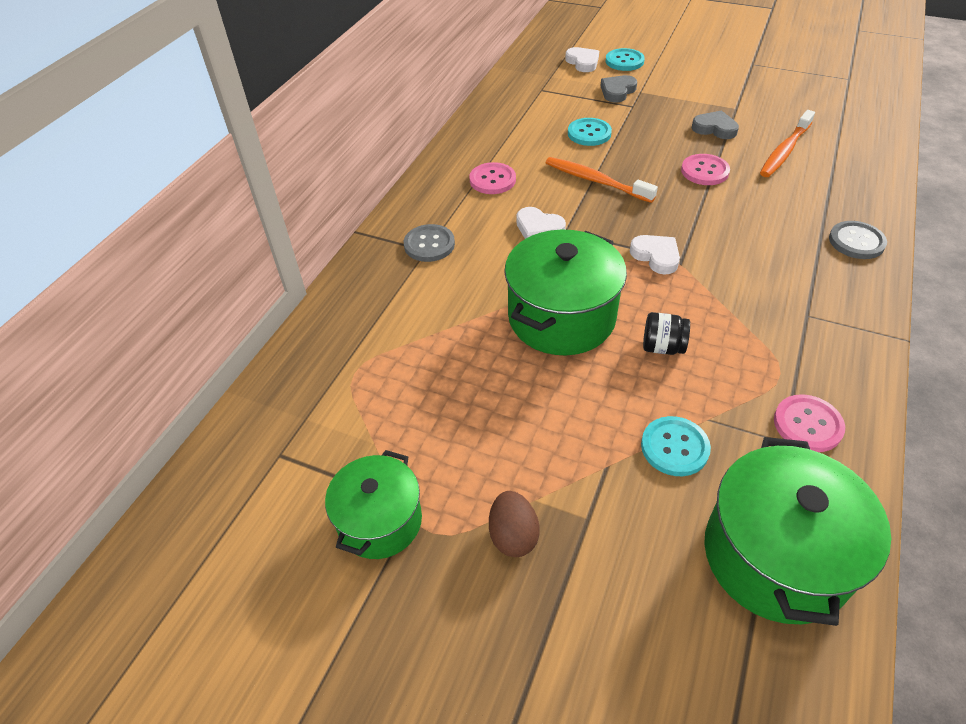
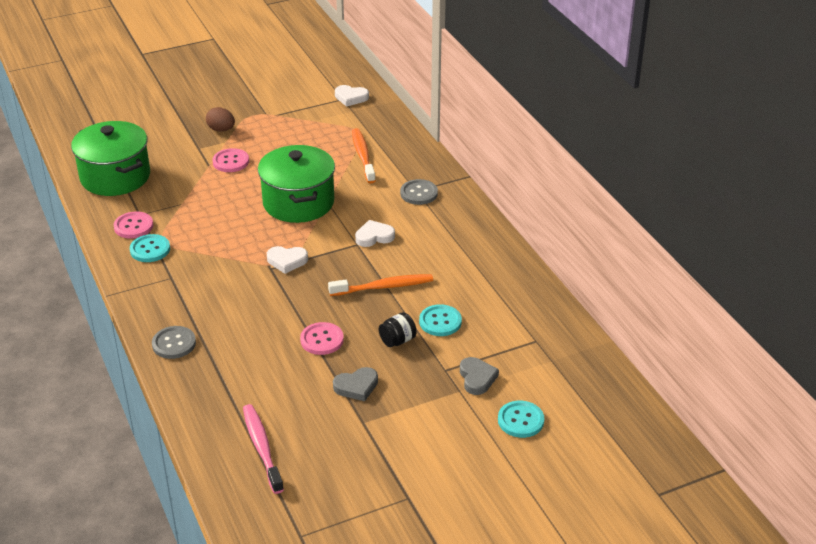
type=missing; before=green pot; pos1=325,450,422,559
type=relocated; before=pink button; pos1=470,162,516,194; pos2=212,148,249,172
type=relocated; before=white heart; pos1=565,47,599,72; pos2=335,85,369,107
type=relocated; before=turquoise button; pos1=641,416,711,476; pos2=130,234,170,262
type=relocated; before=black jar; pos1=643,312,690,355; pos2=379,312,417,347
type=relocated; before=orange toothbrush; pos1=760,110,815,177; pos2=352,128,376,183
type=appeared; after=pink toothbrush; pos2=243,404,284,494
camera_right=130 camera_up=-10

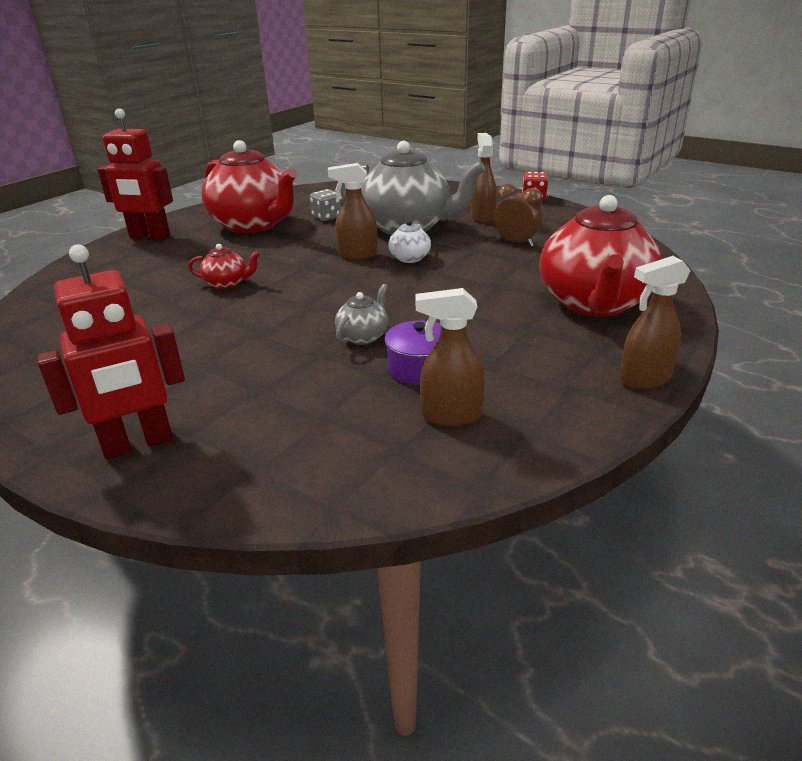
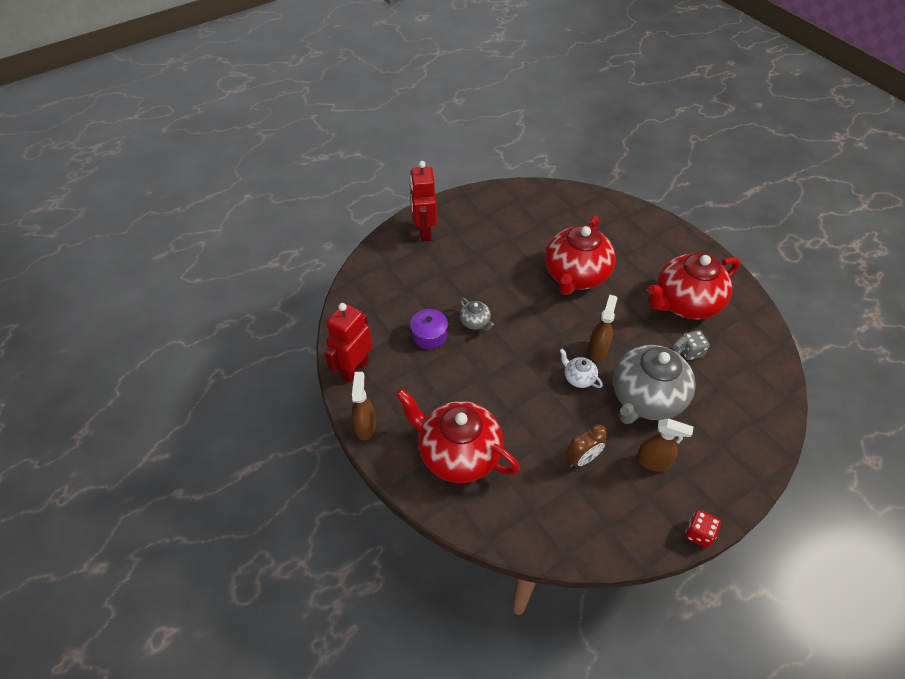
type=relocated; before=red robot; pos1=98,109,173,240; pos2=324,303,372,383
type=size; before=red teapot; pos1=188,244,260,289; pos2=545,215,616,295; scale=2.34
type=missing; before=brown spray bottle; pos1=415,288,485,427
camera_right=110 camera_up=20

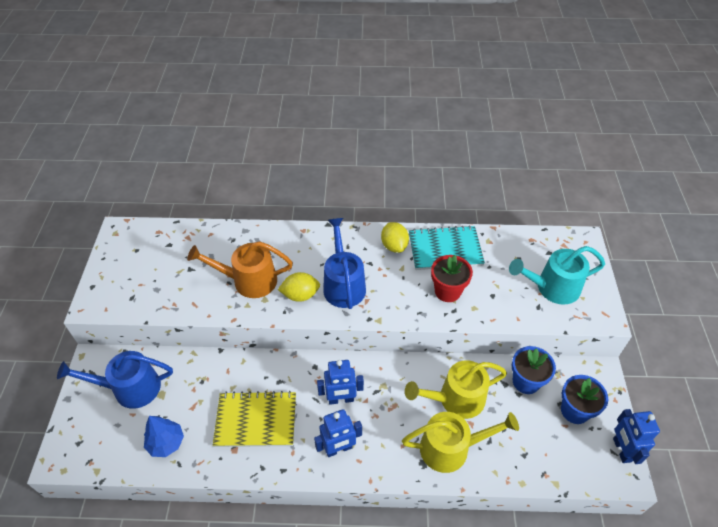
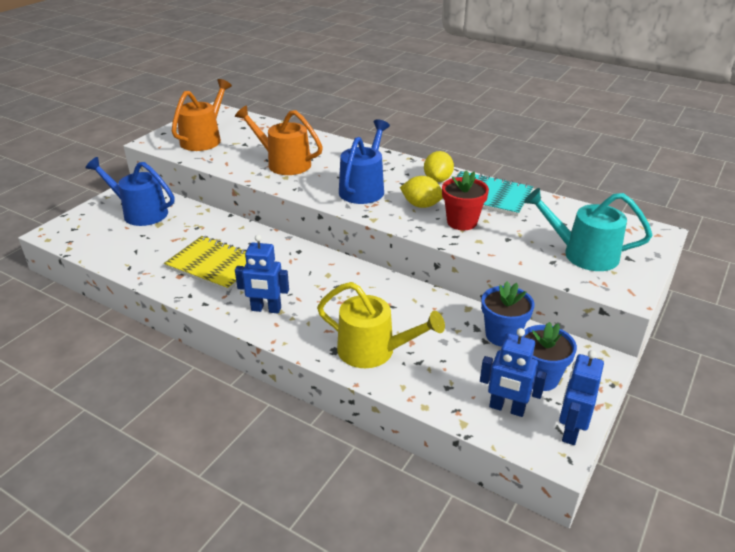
type=missing; before=blue tree; pos1=144,416,184,457
type=relocated; before=yellow lemon; pos1=278,272,320,302; pos2=400,176,443,208
type=relocated; before=blue robot; pos1=317,360,364,405; pos2=480,328,547,417
type=missing; before=yellow watering can; pos1=405,360,507,419
type=appeared; after=orange watering can; pos2=172,79,232,151
camera_right=30 camera_up=-15

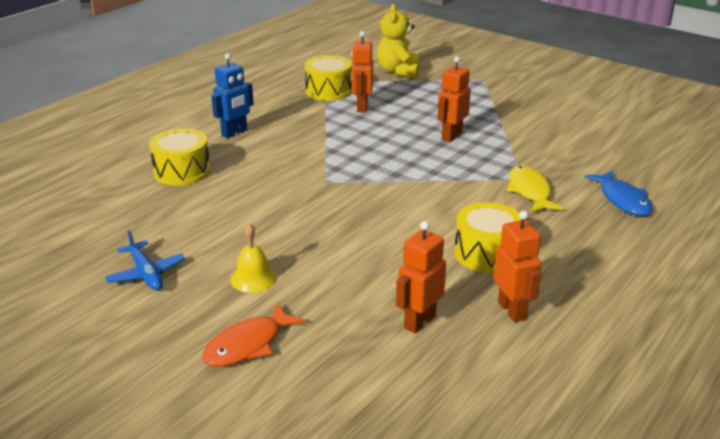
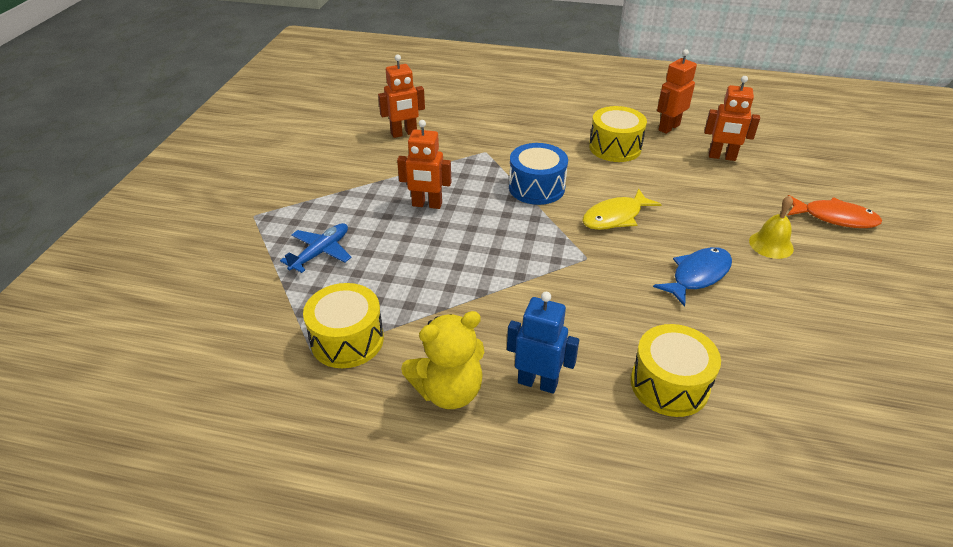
type=relocated; before=blue plane; pos1=105,230,185,290; pos2=280,223,352,273
type=relocated; before=orange robot; pos1=351,31,373,112; pos2=378,54,425,138
type=relocated; before=yellow teddy bear; pos1=377,4,419,78; pos2=401,311,484,409
type=relocated; before=yellow fish; pos1=506,165,563,213; pos2=582,188,662,230
type=relocated; before=blue fish; pos1=585,171,652,216; pos2=653,247,732,307
type=appeared; after=blue drum; pos2=509,143,568,205
camera_right=-115 camera_up=10

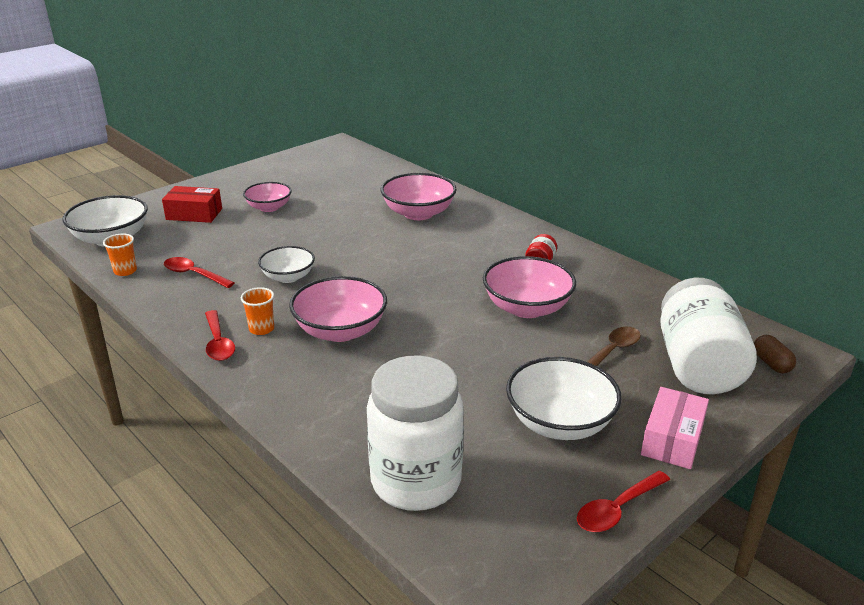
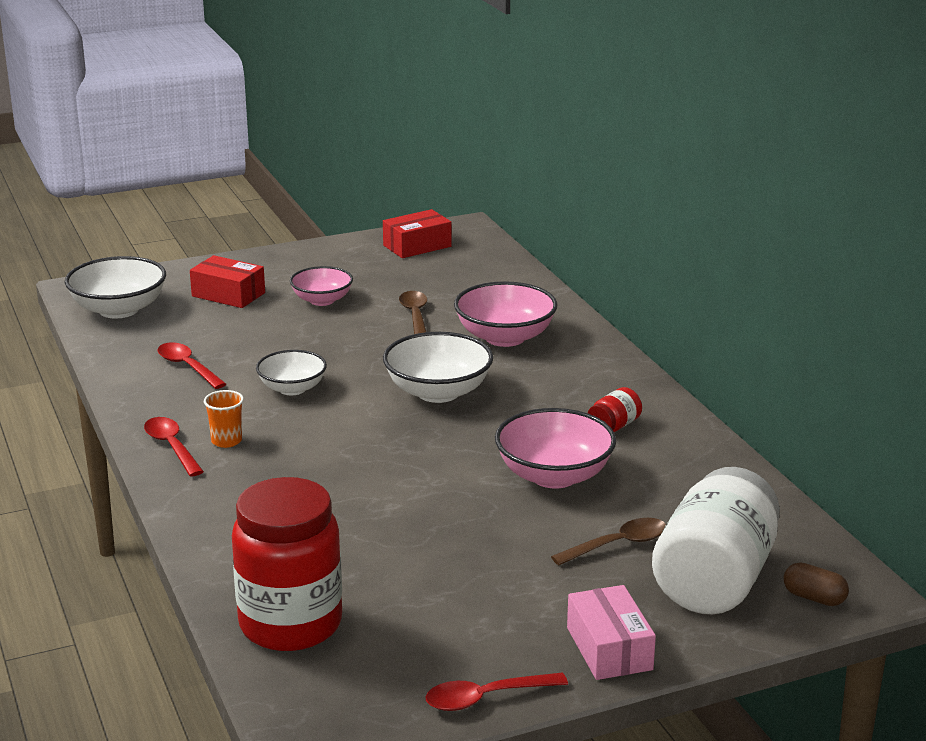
type=missing; before=orange cup; pos1=103,233,137,276
type=spun; before=red spoon; pos1=205,310,235,361; pos2=144,417,204,477; turn=150
type=missing; before=pink bowl; pos1=289,276,387,342
type=colour; before=white jar; after=red jar; pos1=367,355,464,511; pos2=232,477,342,651
type=relocated; before=white bowl; pos1=506,357,622,440; pos2=383,332,494,403
type=spun; before=pink box; pos1=641,387,709,469; pos2=567,585,656,680; turn=-60
type=spun; before=brown capsule; pos1=754,335,796,373; pos2=784,562,849,606; turn=-60
type=appeared; after=red box; pos2=383,209,452,258
type=appeared; after=brown spoon; pos2=399,291,427,334
camera_right=20 camera_up=-5

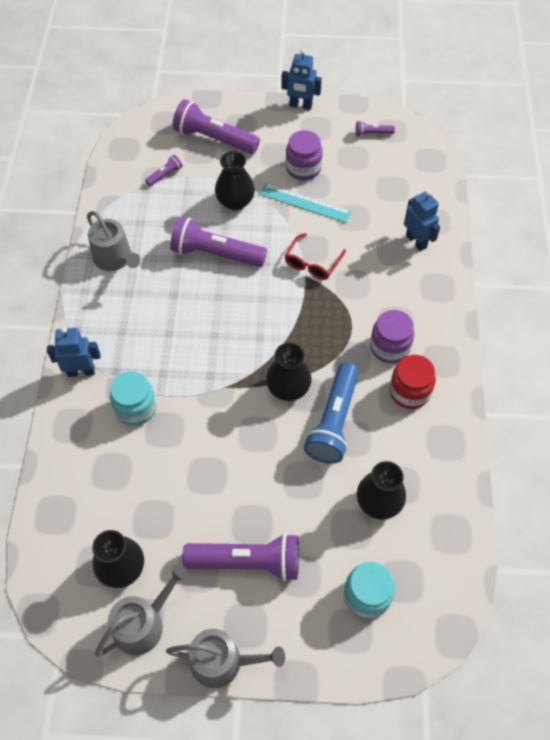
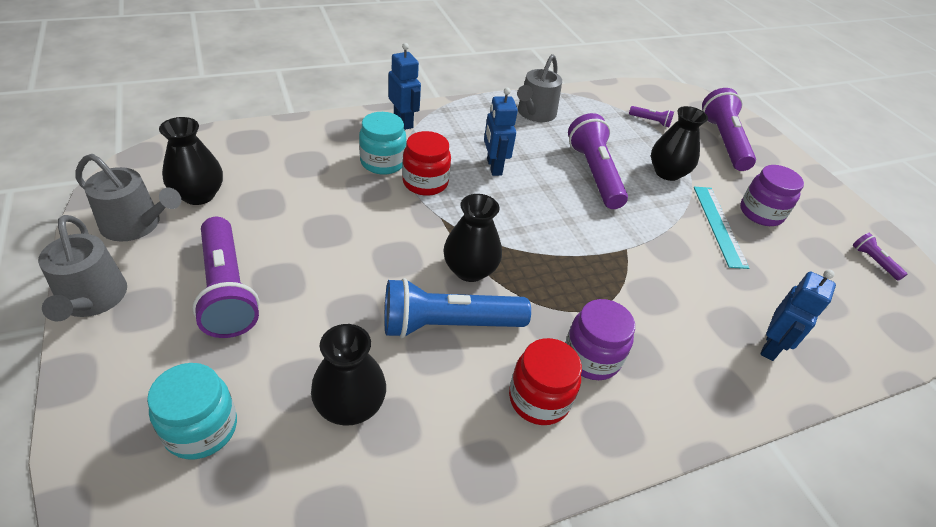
type=relocated; before=blue robot; pos1=281,49,322,110; pos2=484,88,518,176
type=missing; before=red glasses; pos1=284,233,346,280
type=appeared; after=red jar; pos2=402,131,451,196
camera_right=60 camera_up=-15

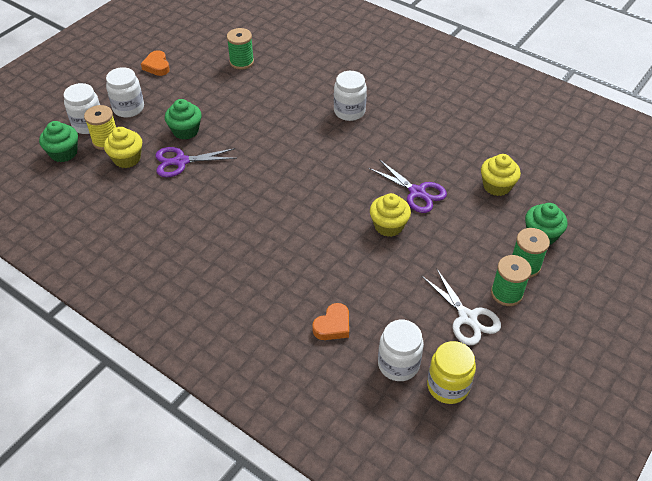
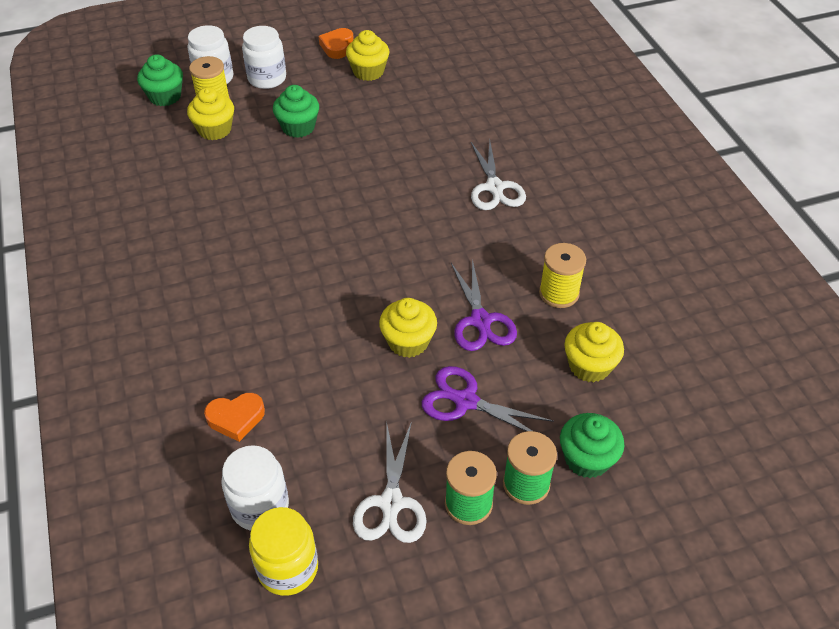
type=relocated; before=purple scissors; pos1=155,147,237,177; pos2=422,366,554,431
type=missing; before=green spool; pos1=227,28,254,70
type=exchanged; before=white jar; after=white scissors; pos1=334,71,367,121; pos2=471,140,526,210
type=appeared; after=yellow cupcake; pos2=346,30,390,81
type=appeared; after=yellow spool; pos2=539,243,586,308
camera_right=35 camera_up=0

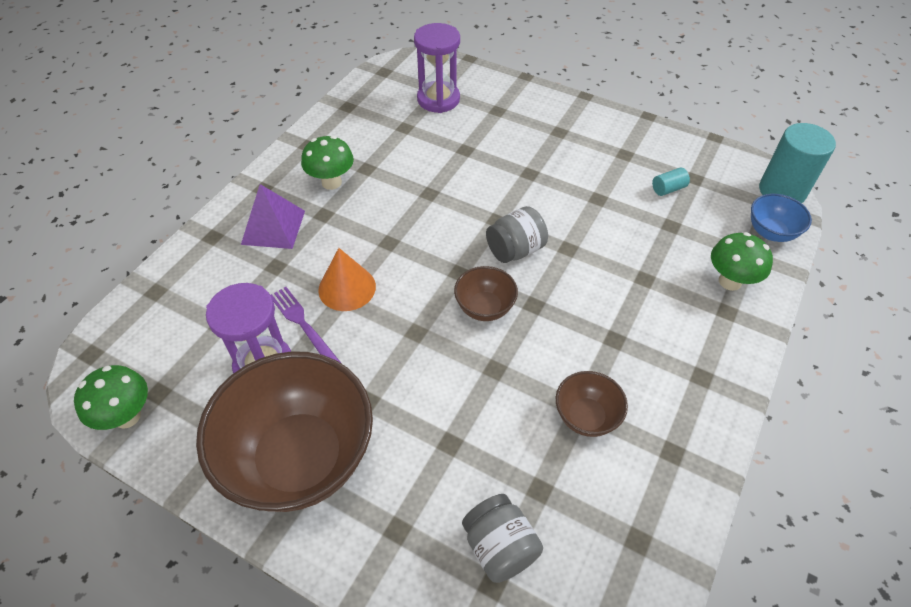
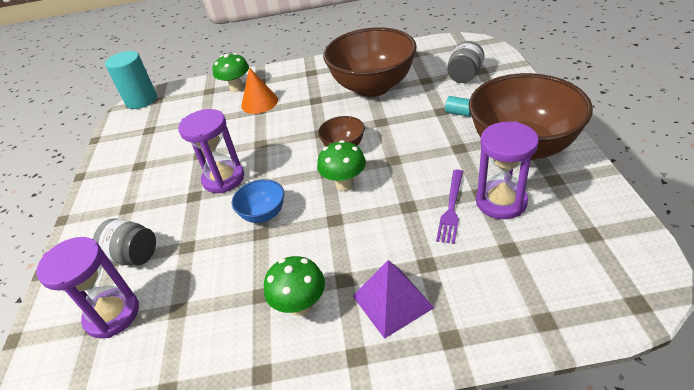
type=relocated; before=green mushroom; pos1=74,365,148,430; pos2=317,140,366,191
type=relocated; before=orange cone; pos1=318,248,376,311; pos2=241,67,278,114
type=relocated; before=grey jar; pos1=486,206,548,263; pos2=93,218,156,265
type=size; before=brown bowl; pos1=556,371,628,437; pos2=323,27,417,97; scale=2.21
type=relocated; before=turquoise cylinder; pos1=652,168,690,196; pos2=445,96,471,117
type=relocated; before=blue bowl; pos1=751,194,812,242; pos2=232,179,284,223
type=appeared; after=purple hourglass; pos2=178,109,244,193
camera_right=-120 camera_up=-10

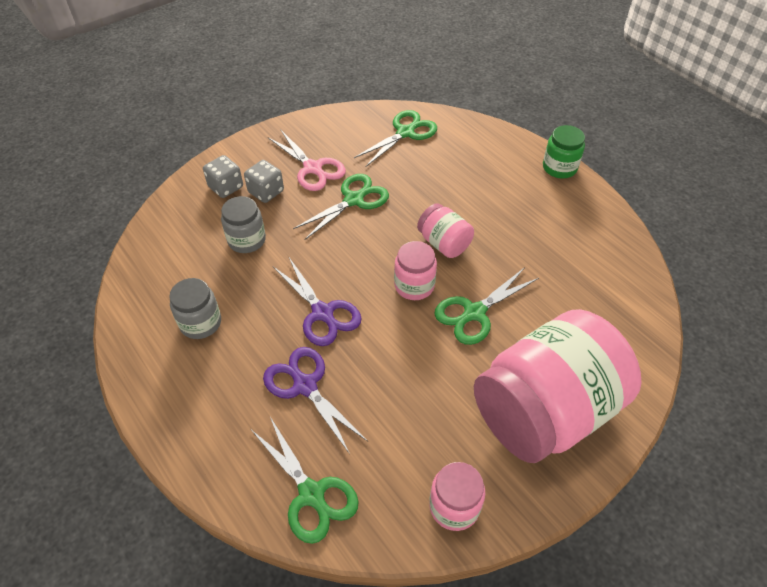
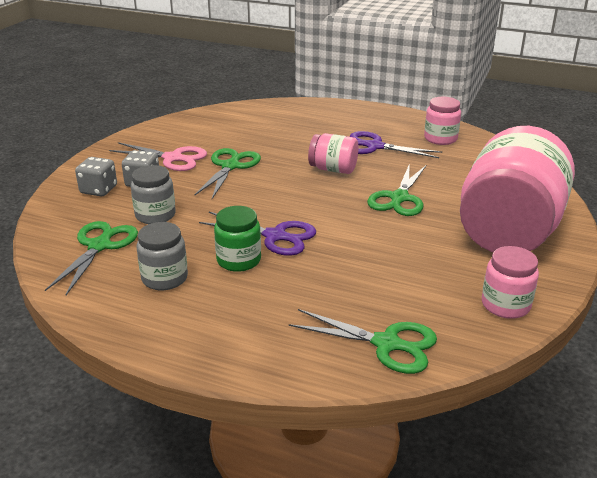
type=relocated; before=purple scissors; pos1=263,347,367,454; pos2=350,131,442,158
type=relocated; before=green scissors; pos1=354,110,437,167; pos2=45,221,138,295
type=relocated; before=pink jar; pos1=394,241,437,300; pos2=424,97,461,145
type=relocated; before=green jar; pos1=543,125,585,179; pos2=214,206,261,272
camera_right=-30 camera_up=-20

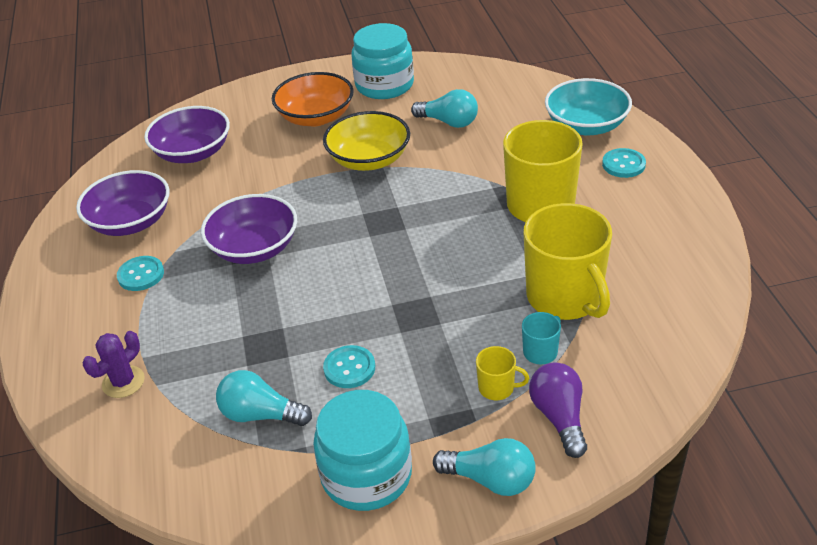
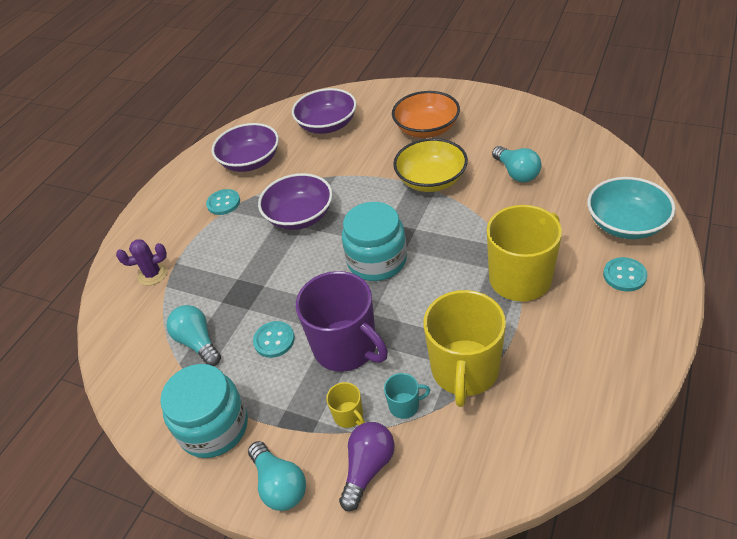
type=relocated; before=turquoise jar; pos1=351,23,414,99; pos2=342,202,407,281
type=appeared; after=purple mug; pos2=296,271,388,372
camera_right=40 camera_up=5

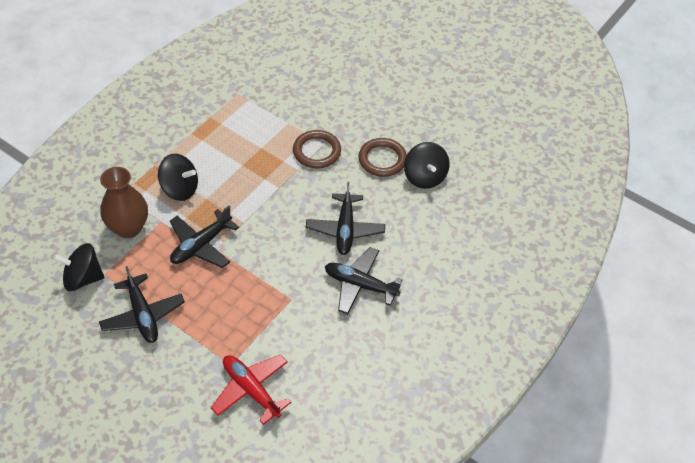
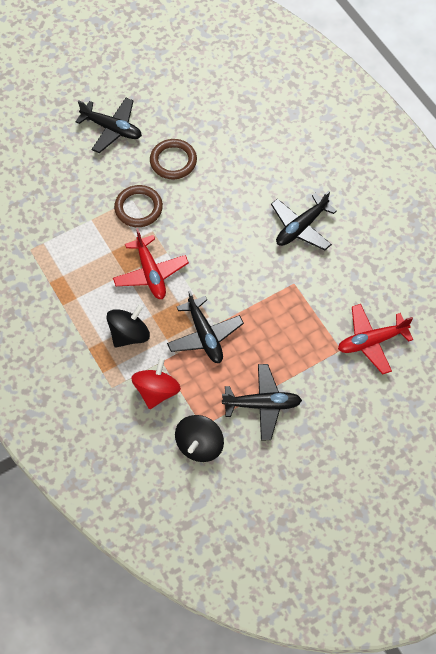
type=exchanged; before=brown vase; after=red spinning top; pos1=100,167,148,238; pos2=131,358,181,409
type=relocated; before=black plane; pos1=306,182,385,255; pos2=75,98,142,153
type=missing; before=black spinning top; pos1=404,142,449,189
type=appeared; after=red plane; pos2=113,228,189,299
camera_right=-65 camera_up=10

